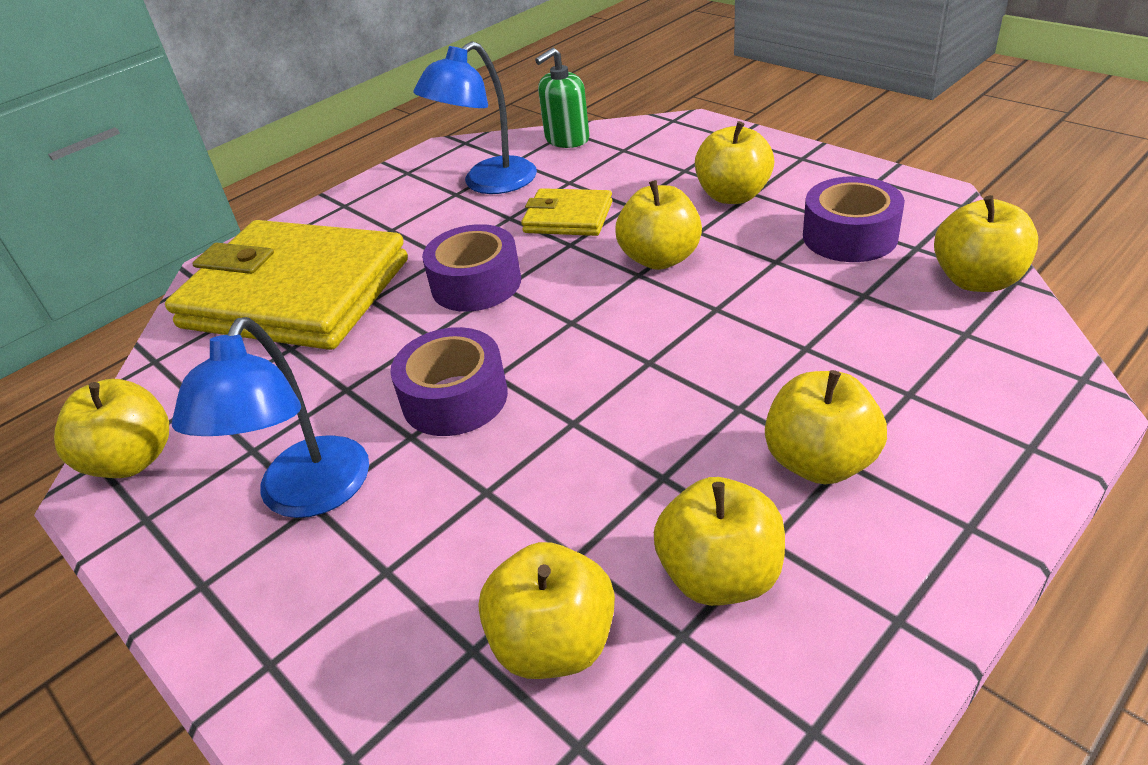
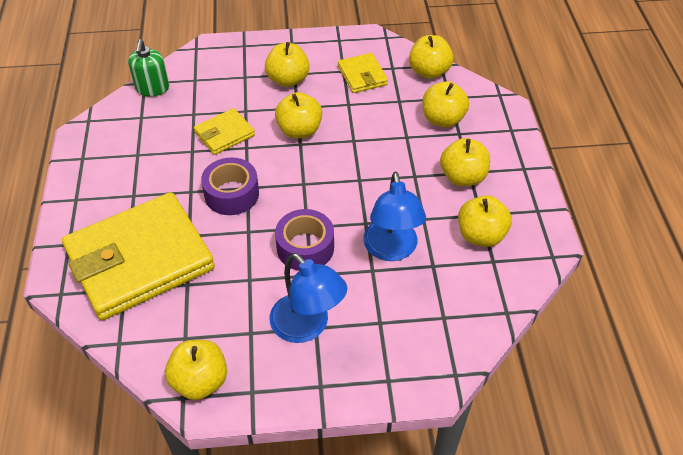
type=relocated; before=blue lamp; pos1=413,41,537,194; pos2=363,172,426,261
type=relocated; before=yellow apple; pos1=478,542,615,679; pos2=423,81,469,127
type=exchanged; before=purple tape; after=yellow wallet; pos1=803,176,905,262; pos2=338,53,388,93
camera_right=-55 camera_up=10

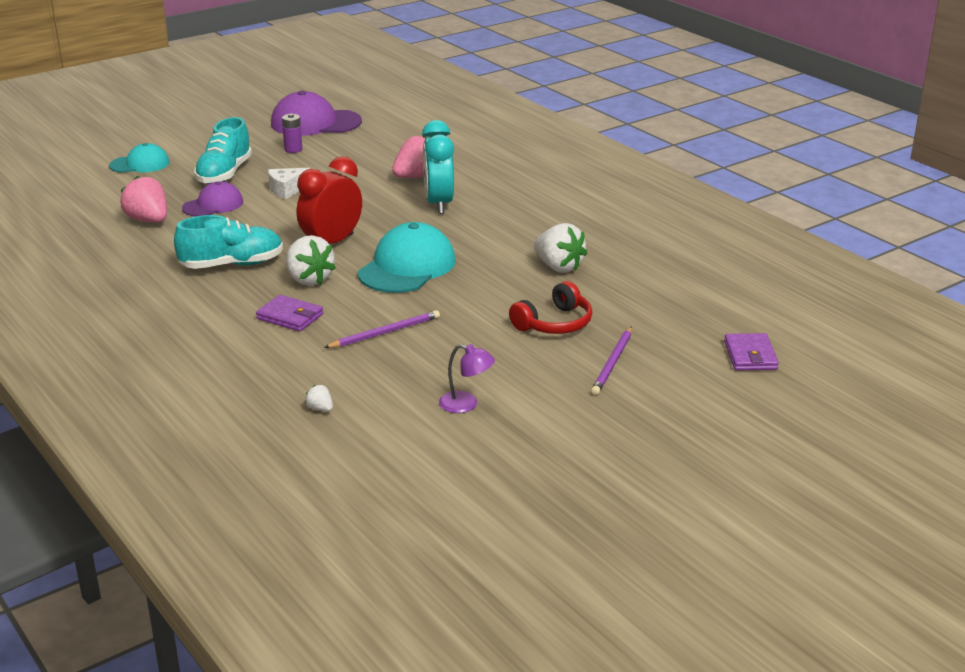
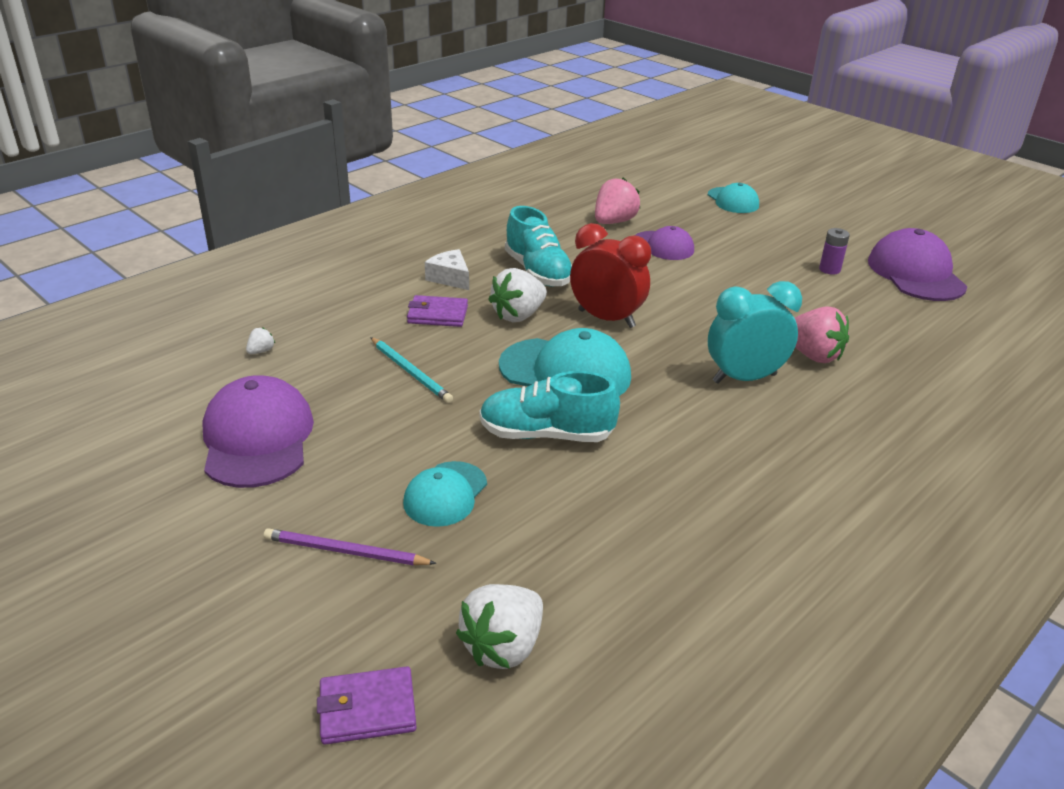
type=relocated; before=turquoise shoe; pos1=194,117,252,184; pos2=480,371,620,442
type=spun; before=purple wallet; pos1=256,295,323,332; pos2=407,295,468,327; turn=75
type=relocated; before=white cheese; pos1=268,168,310,199; pos2=425,249,469,290
type=colour; before=purple pencil; after=turquoise pencil; pos1=324,310,440,348; pos2=370,337,453,403
type=exchanged; before=purple lamp; after=purple cap; pos1=439,344,495,413; pos2=202,375,314,488
type=exchanged; before=red headphones; after=turquoise cap; pos1=509,281,592,334; pos2=403,461,487,527
type=relocated; before=white strawberry; pos1=534,223,588,273; pos2=456,584,543,669
camera_right=80 camera_up=5

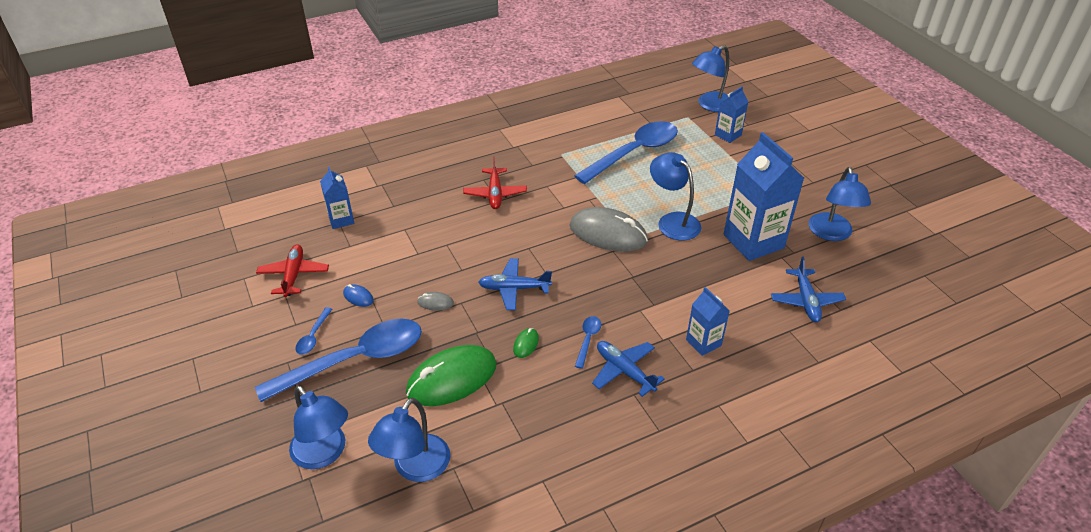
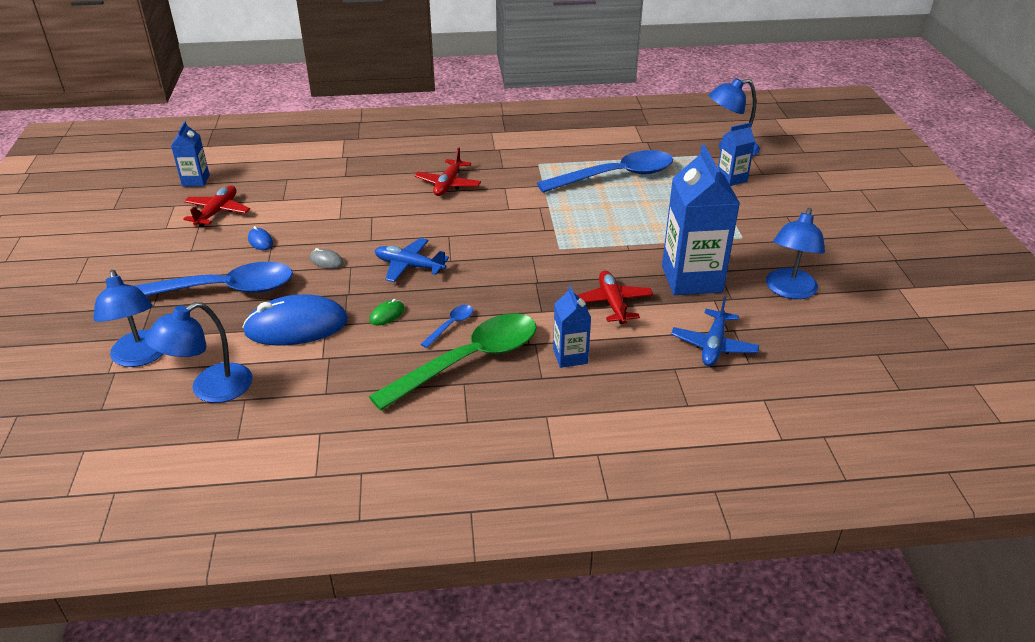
type=missing; before=blue spoon; pos1=295,307,332,355
type=relocated; before=blue carton; pos1=320,167,354,229; pos2=171,121,210,187
type=colour; before=green mouse; after=blue mouse; pos1=406,345,497,406; pos2=242,294,348,346
type=missing; before=grey mouse; pos1=569,207,648,252
type=exchanged; before=blue plane; after=green spoon; pos1=592,341,665,397; pos2=369,313,536,411
type=missing; before=blue lamp; pos1=650,152,701,241
type=appeared; after=red plane; pos2=577,271,654,324
camera_right=20 camera_up=-5

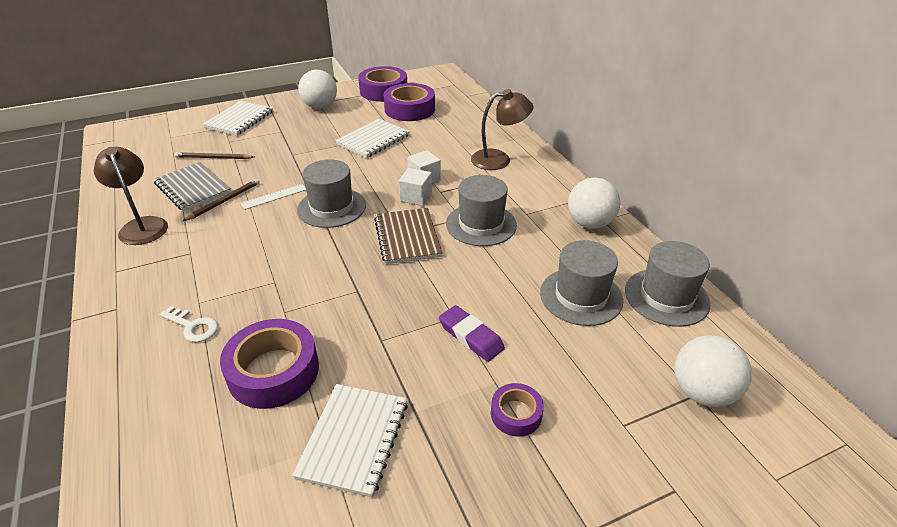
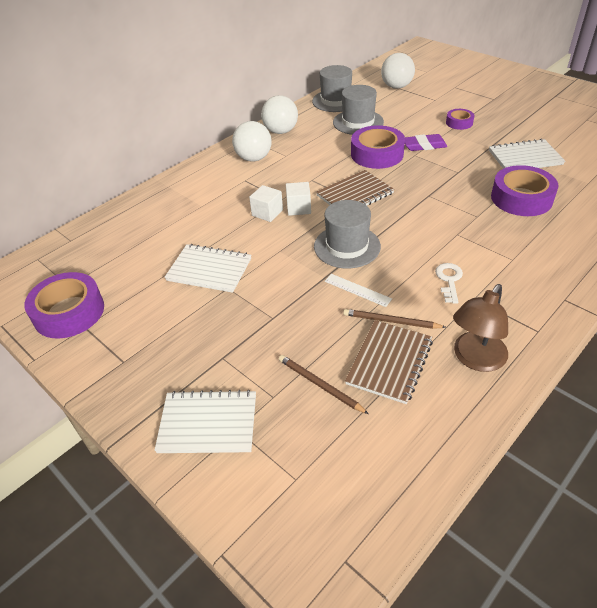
type=colour; before=grey notebook; after=brown notebook; pos1=153,162,231,211; pos2=345,320,433,404
type=relocated; before=white key; pos1=159,306,218,342; pos2=435,263,463,304
type=spun; before=brown pencil; pos1=175,152,254,159; pos2=279,355,369,414; turn=150
type=relocated; before=white ball; pos1=298,70,337,109; pos2=232,121,272,161
type=relocated; before=purple tape; pos1=384,83,435,121; pos2=351,125,405,169
type=spun; before=purple eraser; pos1=439,305,505,362; pos2=405,134,447,151; turn=60
type=missing; before=grey hat; pos1=446,175,517,246
type=missing; before=brown lamp; pos1=471,89,533,170
camera_right=-110 camera_up=5

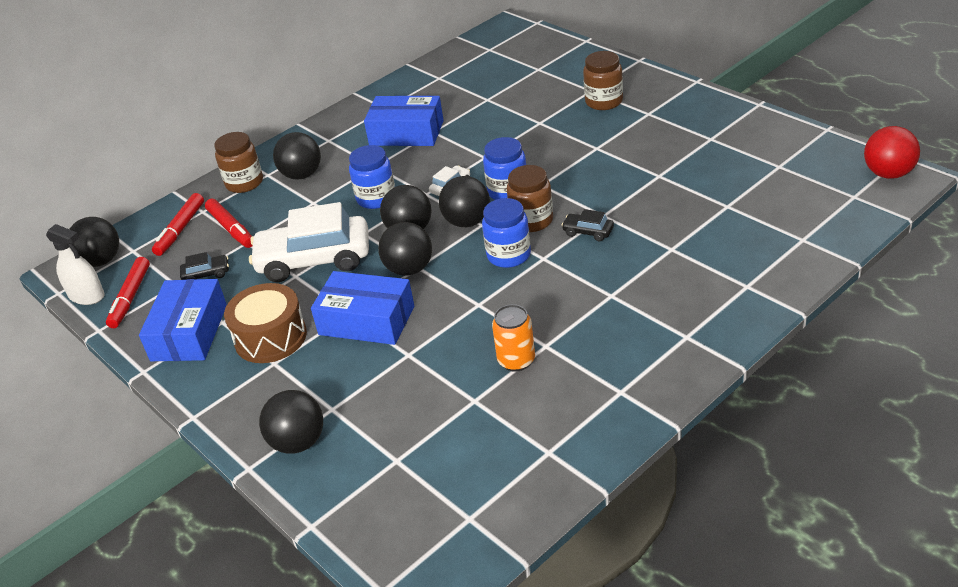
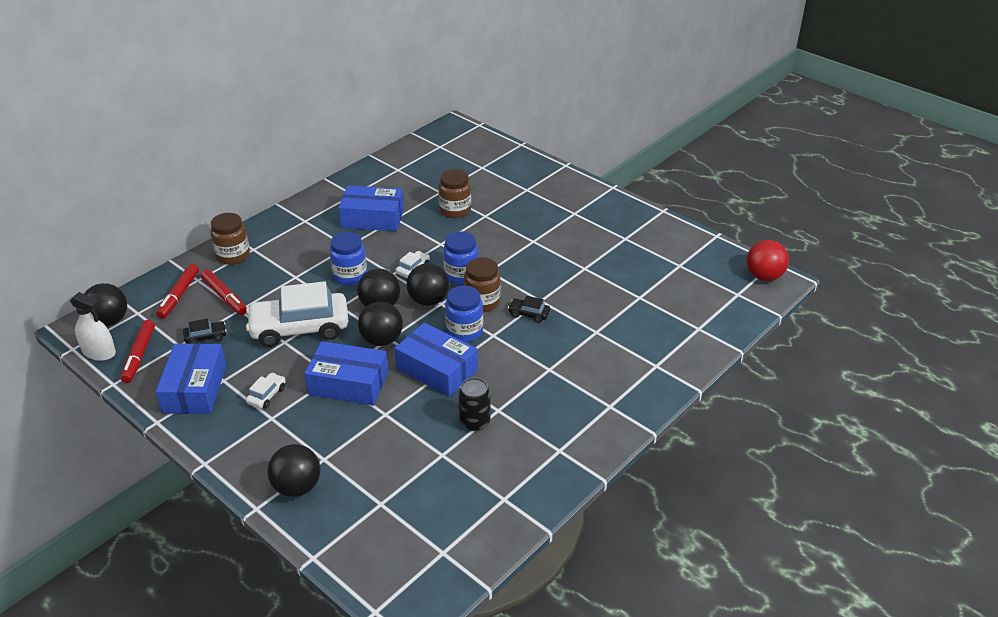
type=exchanged; before=brown drum; after=white car; pos1=224,283,307,363; pos2=246,373,285,409
type=missing; before=black ball; pos1=273,132,321,180
type=colour; before=orange can; after=black can; pos1=492,304,535,372; pos2=458,377,491,431
type=relocated; before=brown jar; pos1=583,51,623,110; pos2=438,169,471,218
type=appeared; after=blue box; pos2=394,323,478,397
camera_right=-10 camera_up=0

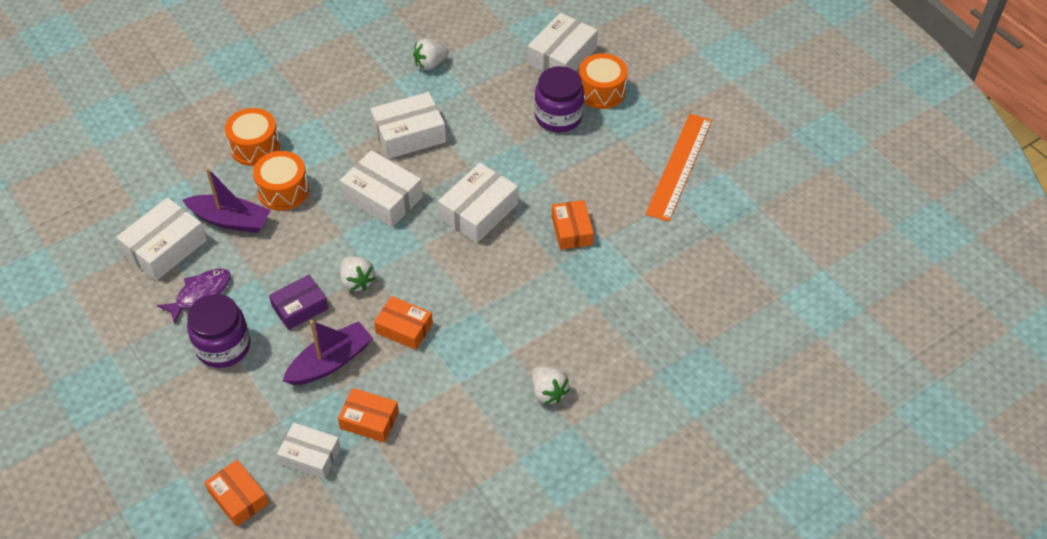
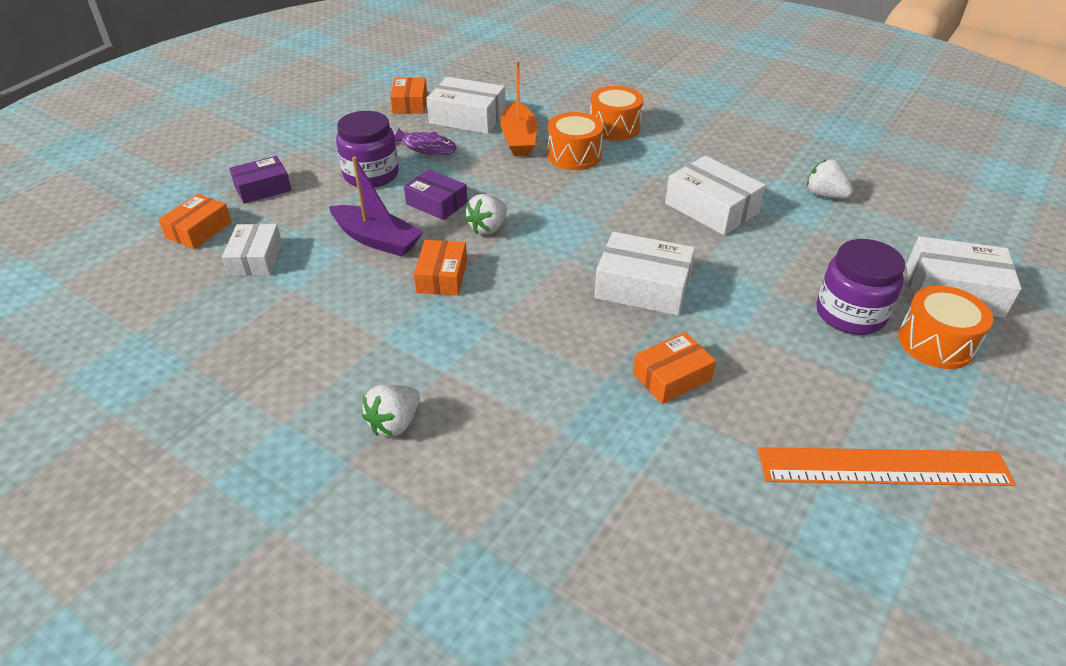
type=colour; before=purple boat; after=orange boat; pos1=183,168,271,233; pos2=500,61,537,156
type=relocated; before=orange box; pos1=338,388,399,443; pos2=390,77,427,114
type=missing; before=white box; pos1=339,150,423,227
type=appeared; after=purple box; pos2=229,156,292,204
camera_right=70 camera_up=-10

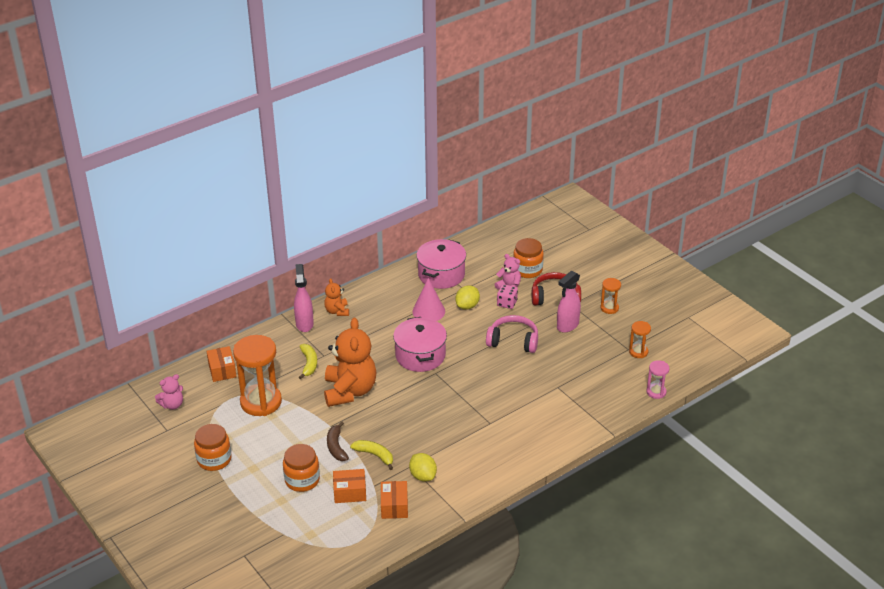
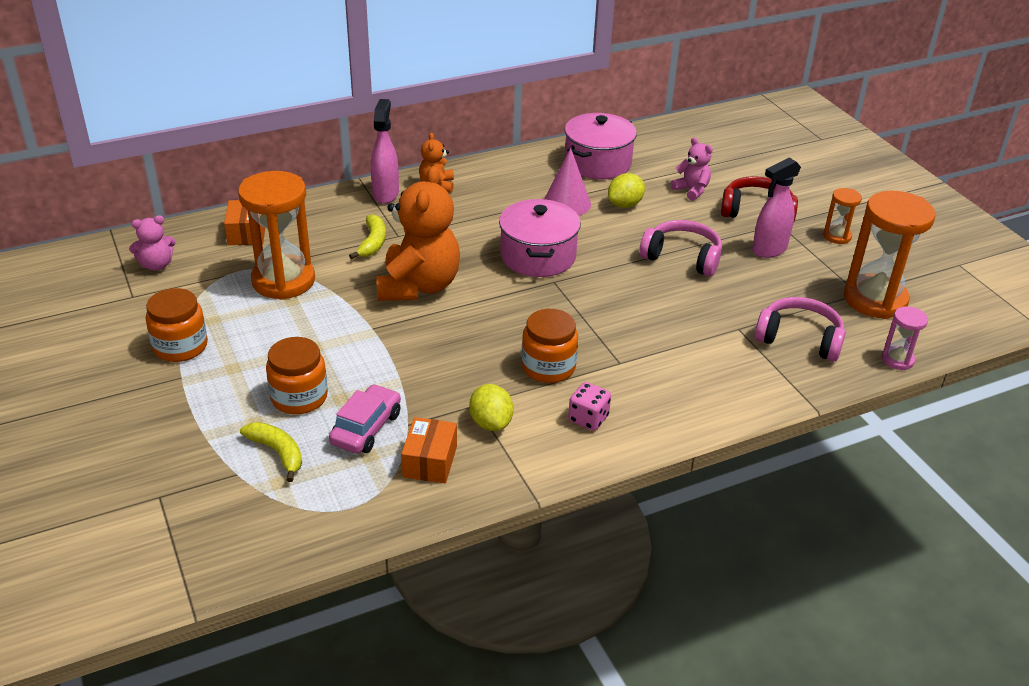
type=missing; before=brown banana; pos1=327,421,349,461
type=exchanged; before=orange box; after=pink car; pos1=333,469,366,503; pos2=329,384,401,453
type=relocated; before=yellow banana; pos1=350,440,393,470; pos2=240,422,302,482
type=relocated; before=pink dice; pos1=497,284,518,309; pos2=568,382,611,431
type=relocated; before=orange jar; pos1=513,238,544,278; pos2=521,309,578,383
type=size; before=orange hourglass; pos1=629,321,651,358; pos2=844,191,935,319; scale=2.09
type=appeared; after=pink headphones; pos2=754,297,846,361
camera_right=10 camera_up=0

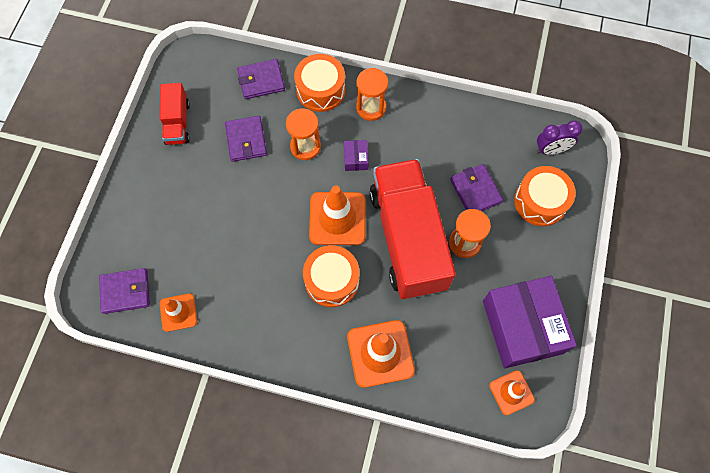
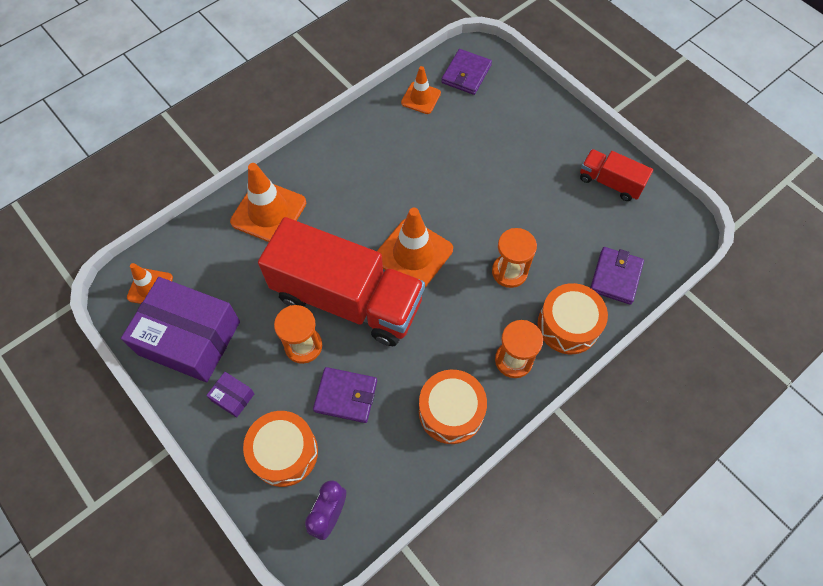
type=missing; before=purple wallet; pos1=225,116,267,162
type=relocated; before=orange drum; pos1=303,245,359,307; pos2=419,370,487,444
type=relocated; before=purple box; pos1=344,140,369,171; pos2=206,372,255,418
camera_right=125 camera_up=-5

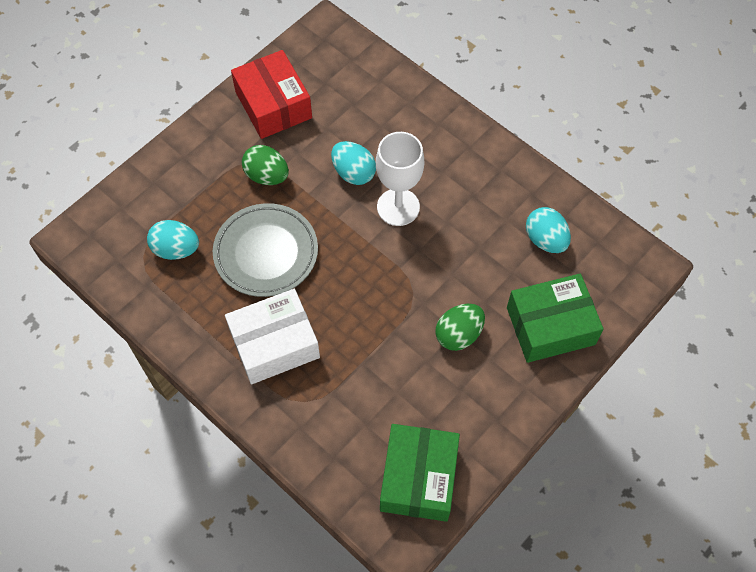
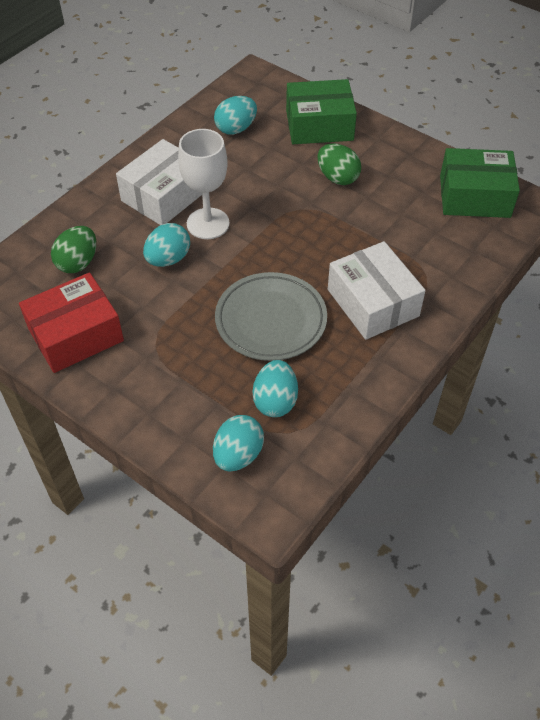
type=relocated; before=green egg; pos1=242,145,289,185; pos2=51,226,96,273
type=spun; before=green box; pos1=507,274,604,363; pos2=286,79,357,144; turn=-75
type=appeared; after=white box; pos2=116,139,202,225
type=appeared; after=turquoise egg; pos2=213,415,264,472
camera_right=-95 camera_up=-10

